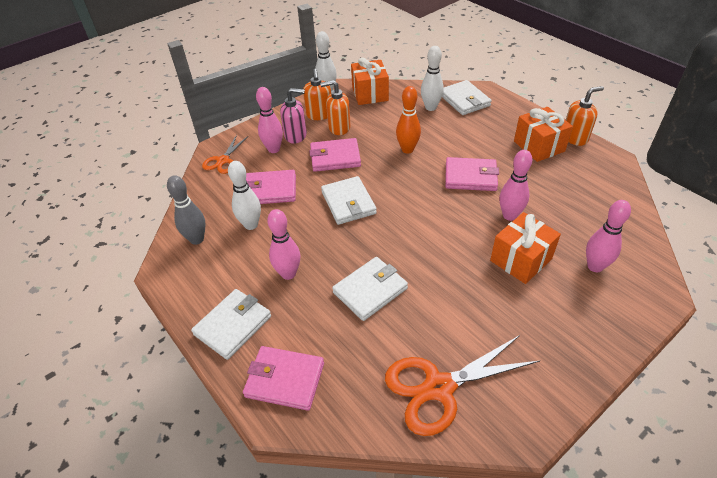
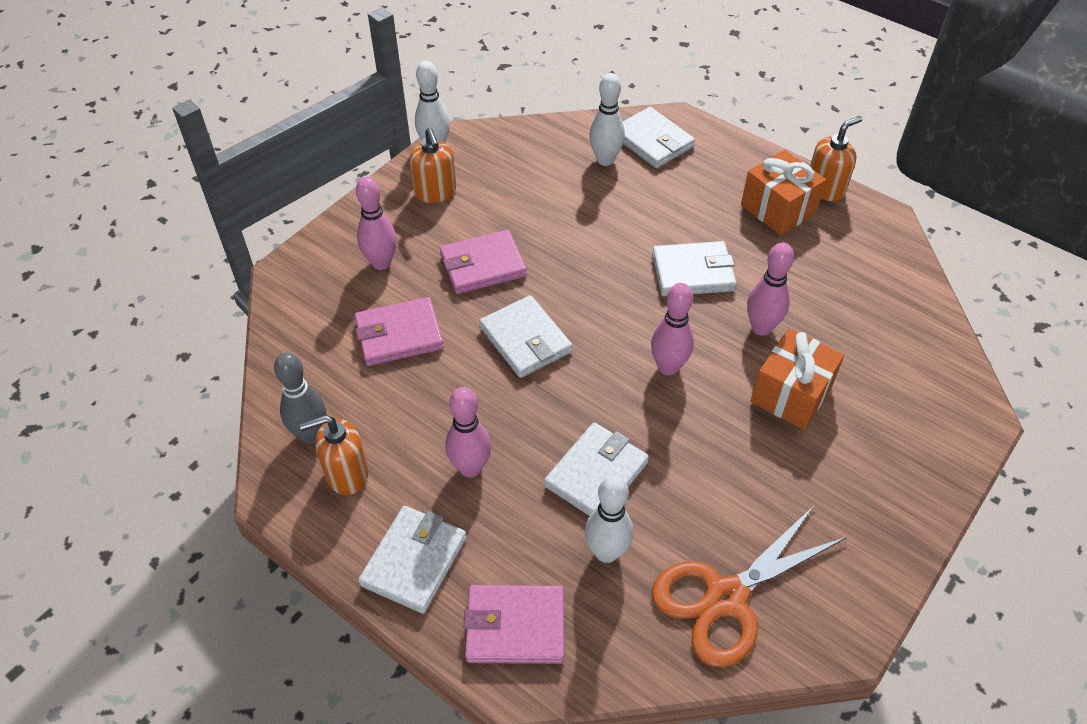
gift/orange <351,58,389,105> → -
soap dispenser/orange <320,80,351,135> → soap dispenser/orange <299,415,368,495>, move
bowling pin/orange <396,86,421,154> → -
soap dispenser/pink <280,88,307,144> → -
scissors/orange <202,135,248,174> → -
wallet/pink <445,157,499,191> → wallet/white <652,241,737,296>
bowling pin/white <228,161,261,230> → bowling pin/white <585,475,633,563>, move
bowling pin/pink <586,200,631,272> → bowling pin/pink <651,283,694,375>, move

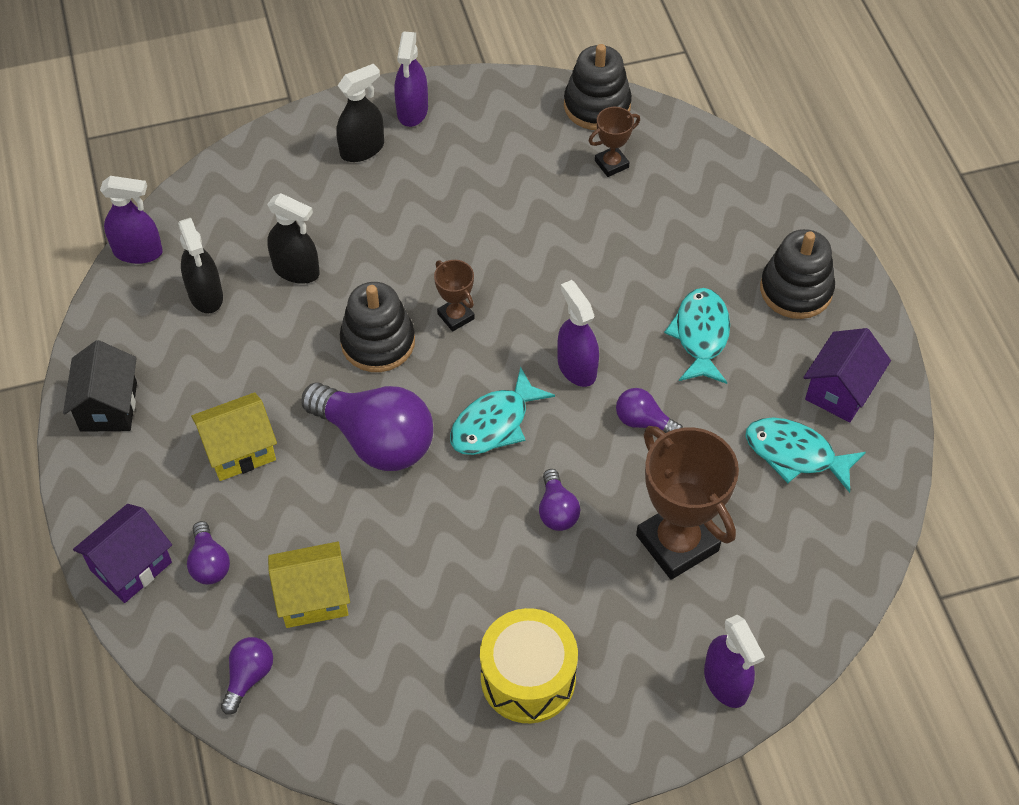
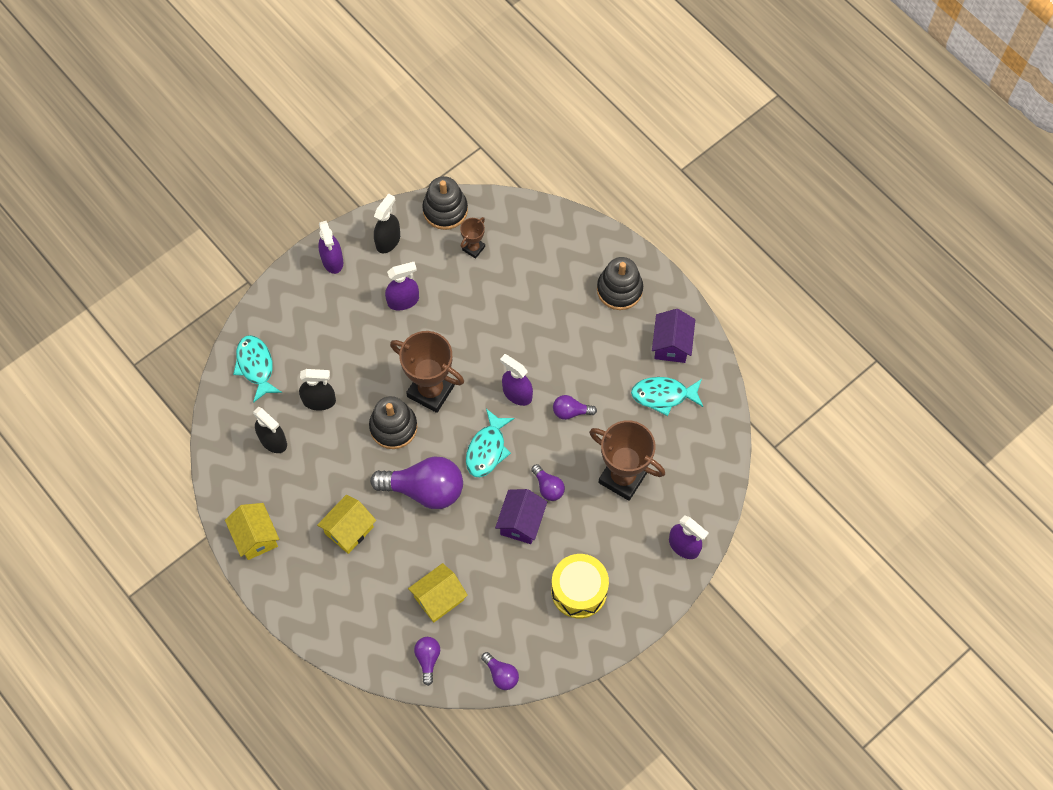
spray bottle/black <336,64,384,162> → spray bottle/black <374,193,400,253>, move
spray bottle/purple <100,176,163,264> → spray bottle/purple <385,262,419,311>, move
trophy/brown <434,260,475,332> → trophy/brown <390,331,464,413>, x2.04
fish/turquoise <664,288,730,384> → fish/turquoise <233,335,282,403>, move
house/black <63,340,137,432> → house/yellow <225,503,279,560>
house/purple <73,504,172,603> → house/purple <495,489,547,544>, move
light bulb/purple <187,521,230,585> → light bulb/purple <481,652,519,690>, move

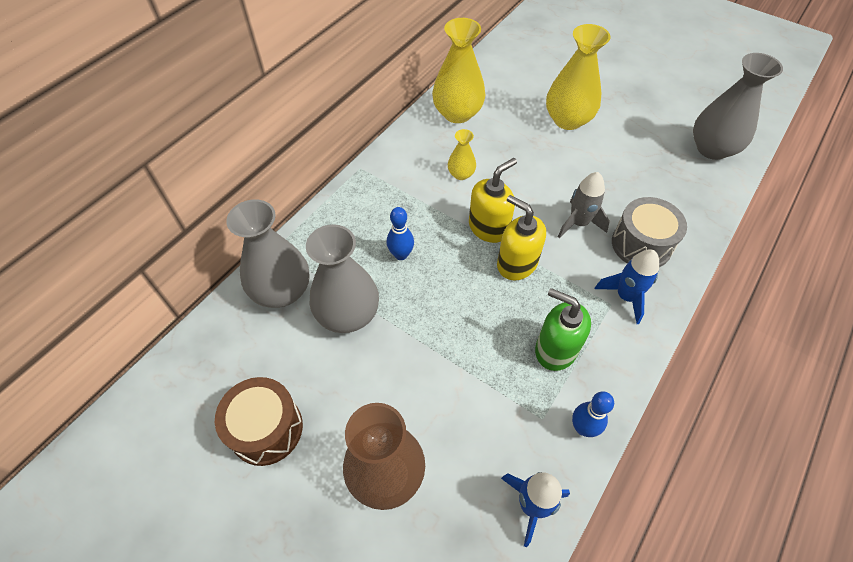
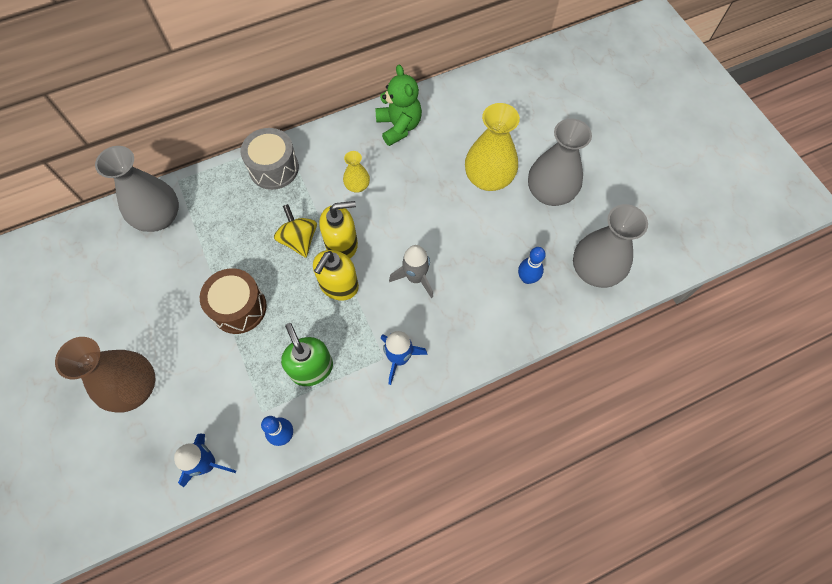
vase/yellow <432,18,485,123> → teddy bear/green <375,65,422,146>
soap dispenser/yellow <497,195,546,280> → soap dispenser/yellow <313,250,359,301>, 135 degrees counterclockwise
drum/grey <612,197,687,267> → drum/grey <241,128,299,190>, move
bowling pin/blue <387,207,414,260> → bowling pin/blue <518,247,546,284>, move
vase/grey <306,224,379,333> → vase/grey <528,119,592,206>, move
drum/brown <215,377,303,466> → drum/brown <200,268,267,334>, move
- → spinning top/yellow <274,204,317,258>

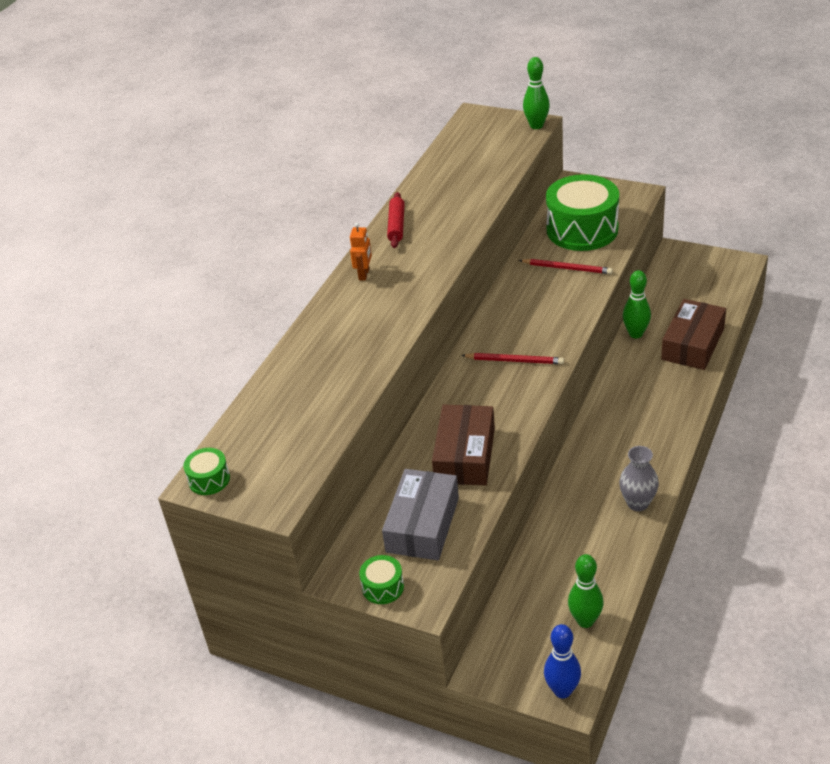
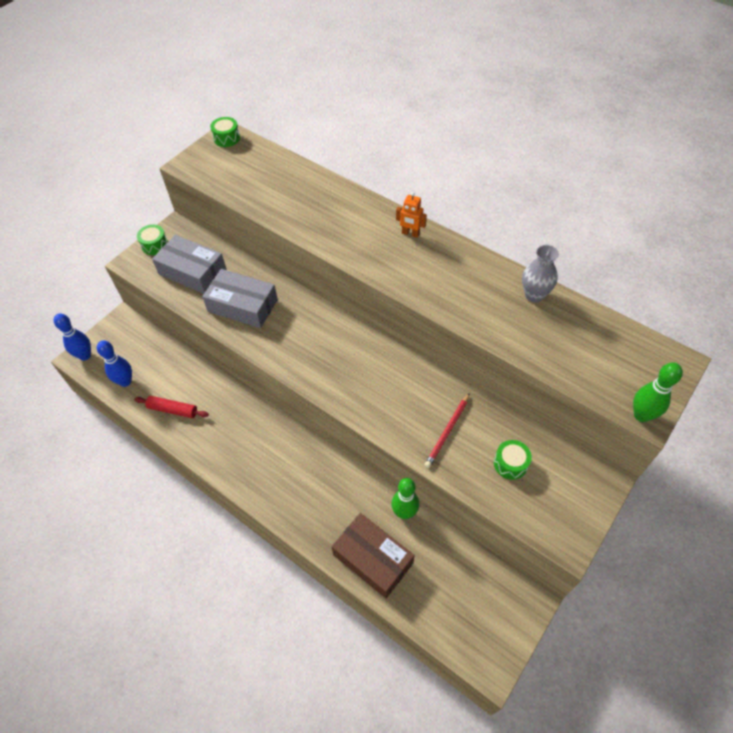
drum/green <546,174,619,251> → drum/green <494,440,532,480>, x0.44
rolling pin/red <387,192,405,248> → rolling pin/red <134,396,209,418>, move
pencil/red <461,353,564,364> → -
box/brown <432,405,495,486> → box/grey <202,269,278,328>
vase/grey <619,446,659,511> → vase/grey <522,245,559,302>, move
bowling pin/green <568,554,604,628> → bowling pin/blue <97,340,132,387>

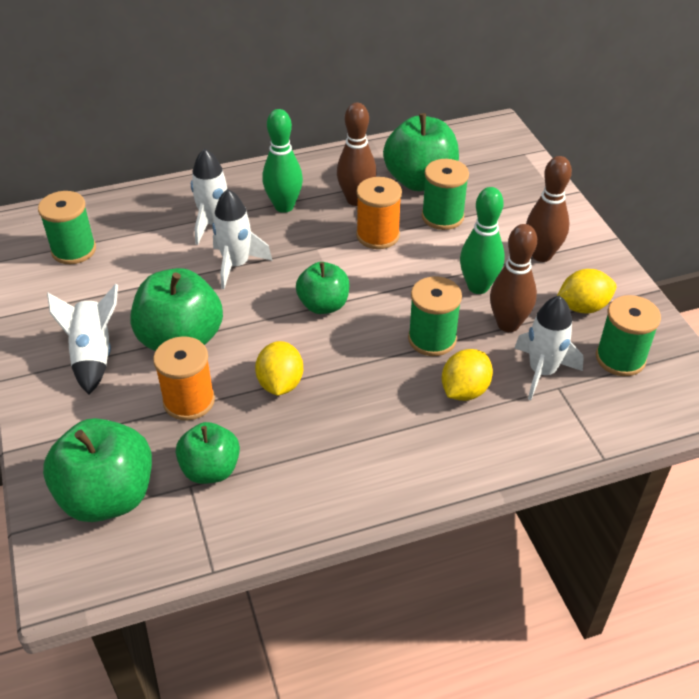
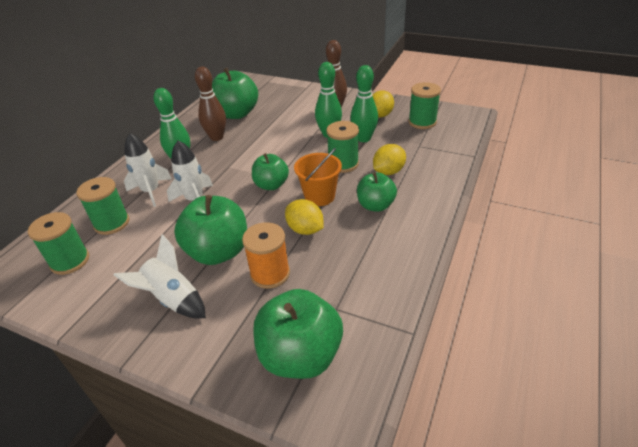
spool/green <422,159,469,230> → spool/green <77,177,129,235>, move
spool/orange <356,177,402,249> → -
bowling pin/brown <490,224,537,332> → bowling pin/green <350,65,378,142>
rocket/white <515,295,584,400> → -
lemon/yellow <442,349,493,401> → lemon/yellow <373,144,406,175>, 60 degrees clockwise
apple/green <176,422,240,484> → apple/green <357,172,397,212>, move
- → bucket/orange <294,148,342,206>

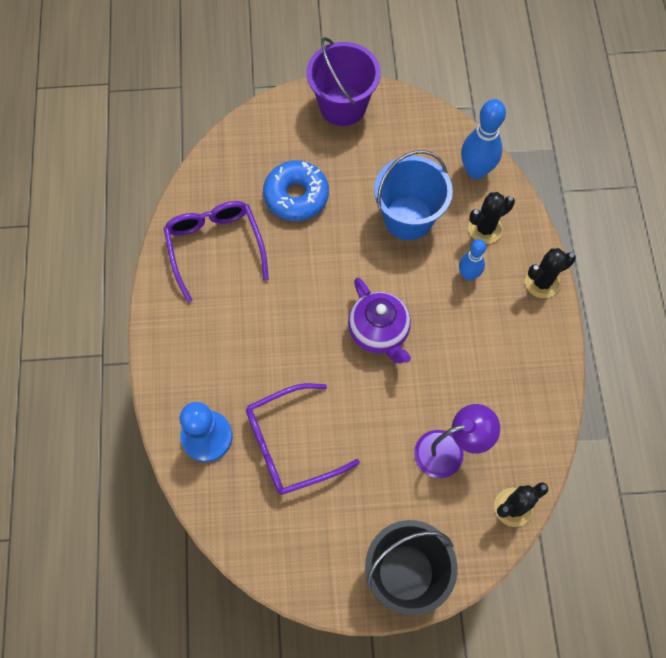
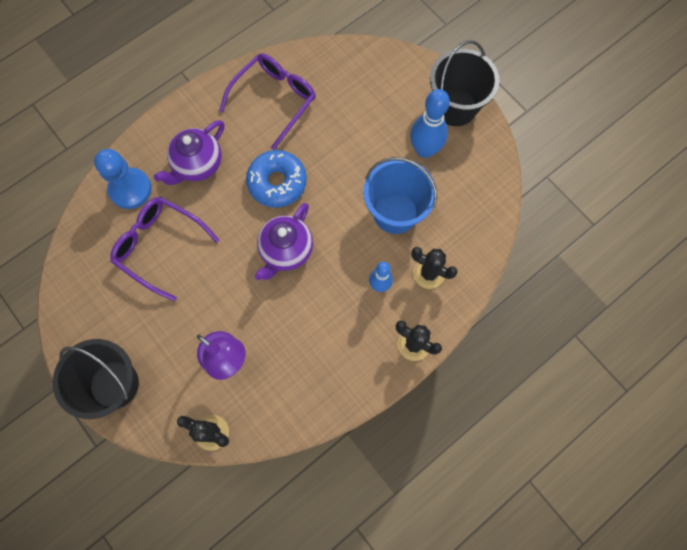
bucket/purple <307,37,380,126> → bucket/black <430,41,500,126>
bowling pin/blue <461,99,506,179> → bowling pin/blue <410,89,450,158>, move
donut/blue <263,160,329,221> → donut/blue <246,150,307,208>, move
- → teapot/purple <154,120,224,185>

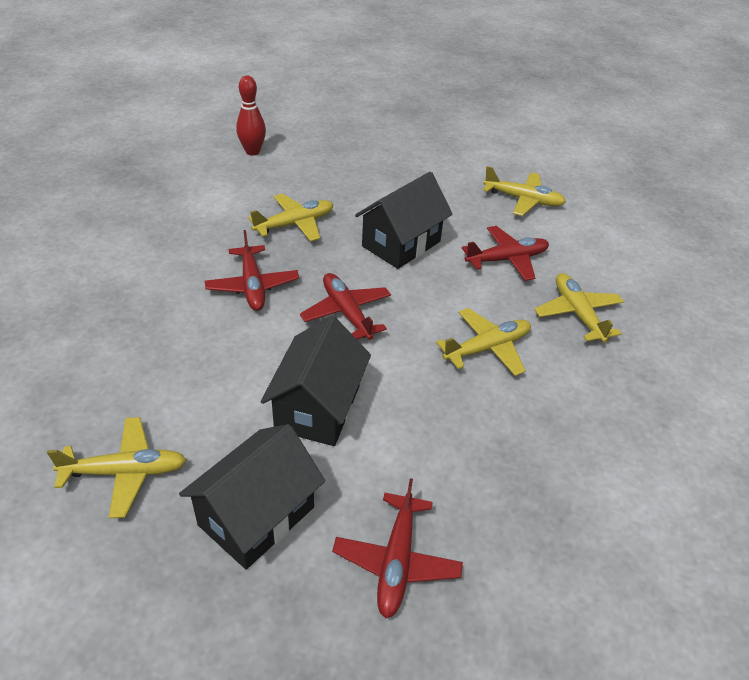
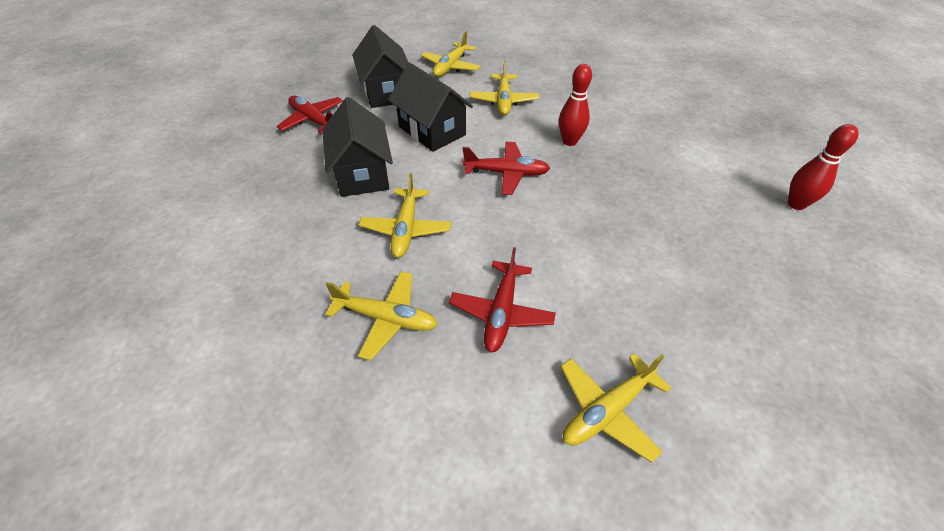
house/black <355,172,452,269> → house/black <323,97,393,197>, move
plane/yellow <248,193,333,242> → plane/yellow <469,60,539,116>, move
plane/red <205,230,299,311> → bowling pin/red <559,64,592,146>

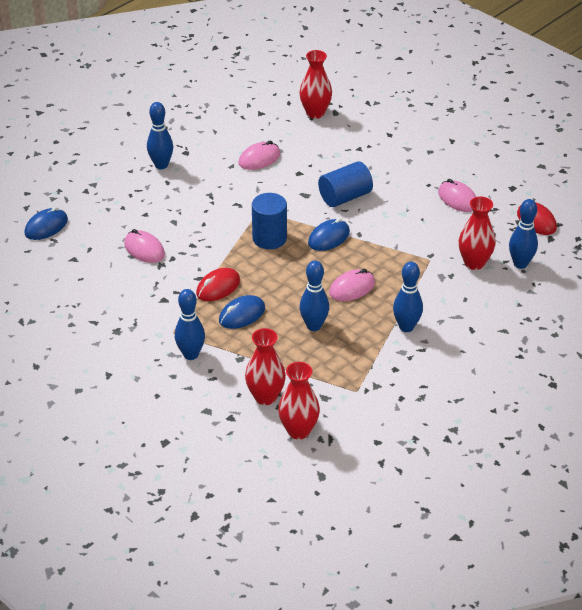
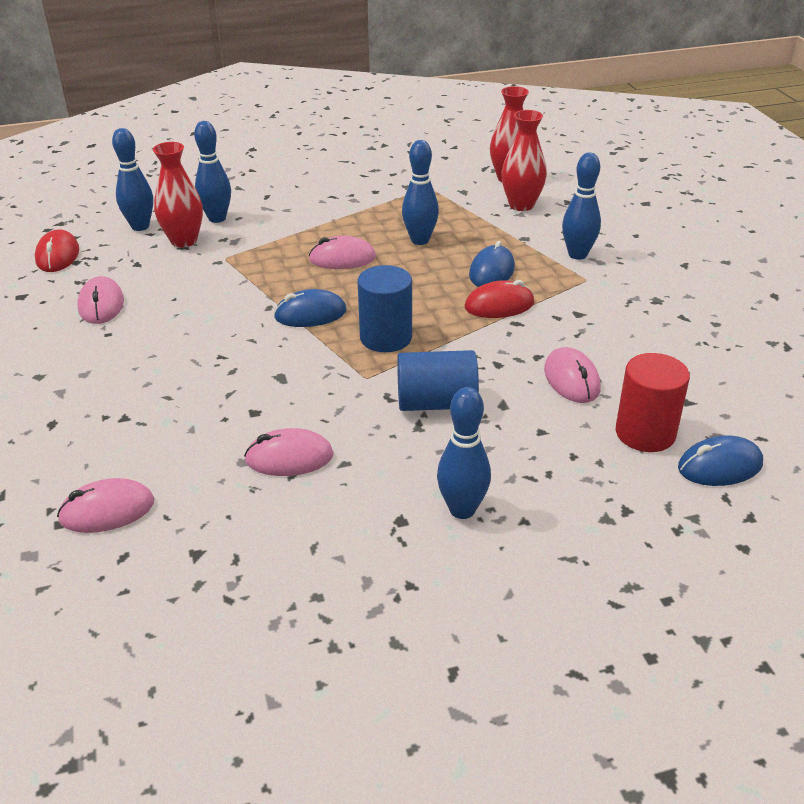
vase/red <300,50,332,119> → mouse/pink <57,478,155,533>
cylinder/blue <318,161,373,207> → cylinder/blue <397,350,479,411>, move
bowling pin/blue <393,262,423,332> → bowling pin/blue <194,121,231,223>, move
mouse/blue <219,295,265,329> → mouse/blue <469,241,515,287>, 60 degrees counterclockwise
- → cylinder/red <616,353,690,452>

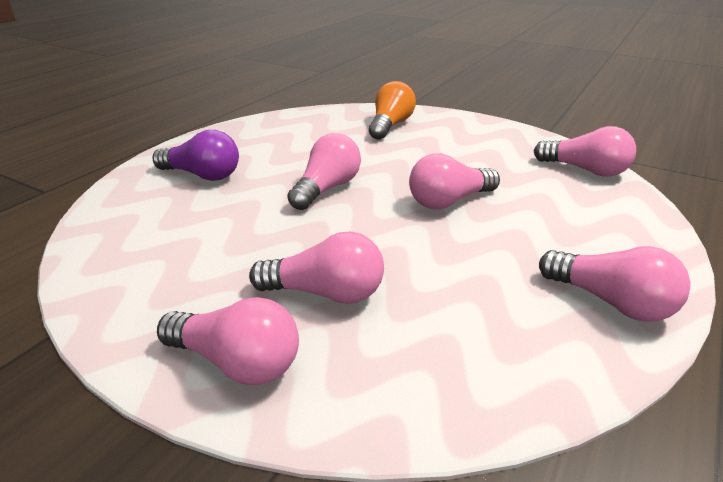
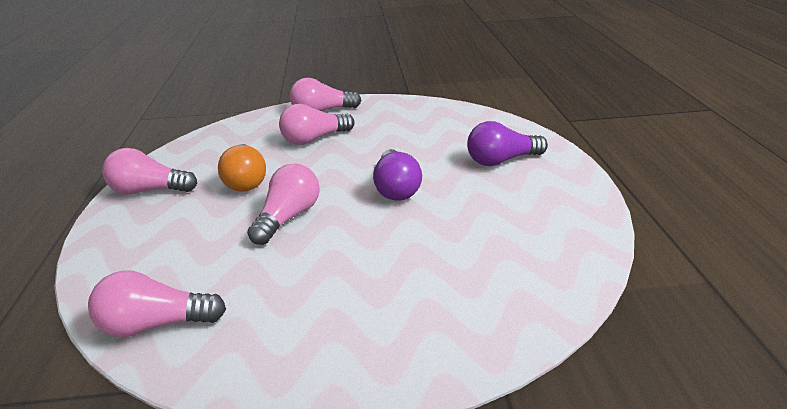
light bulb/orange <369,81,416,139> → light bulb/orange <218,144,266,192>, move
light bulb/pink <287,133,361,210> → light bulb/purple <373,149,422,201>

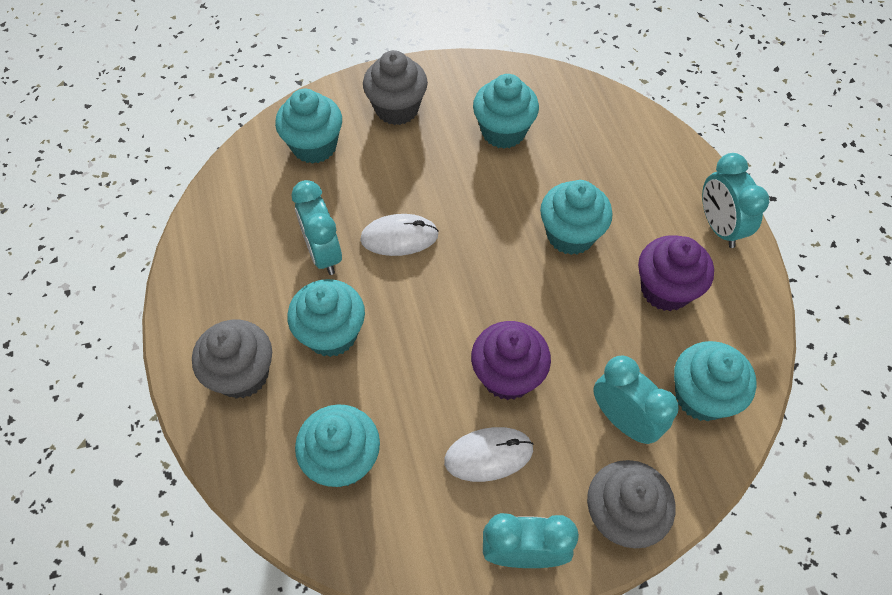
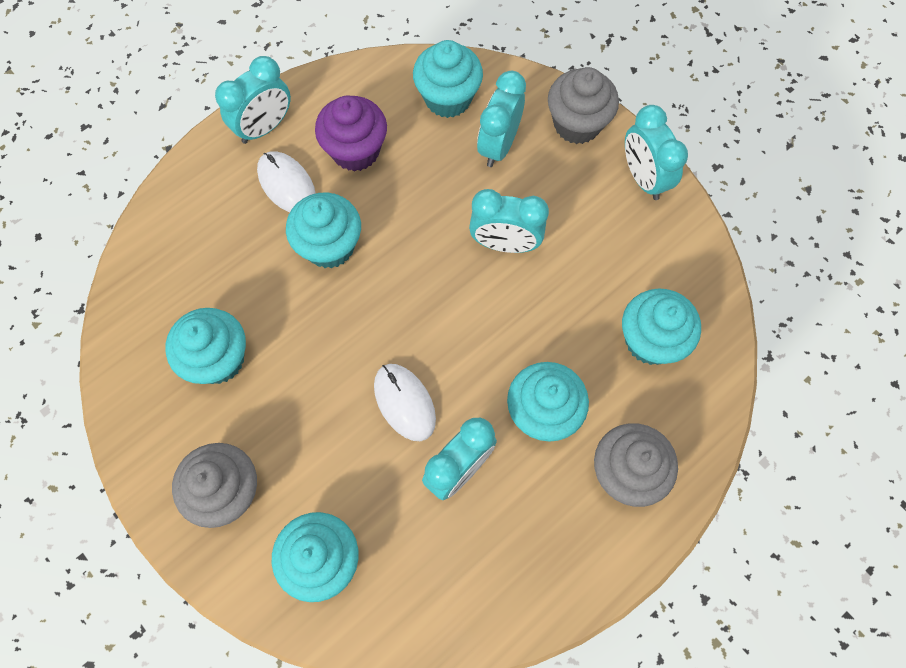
cupcake/purple <471,321,551,400> → clock/turquoise <469,189,549,253>
mouse/white <444,427,533,482> → mouse/white <257,151,316,212>, move

